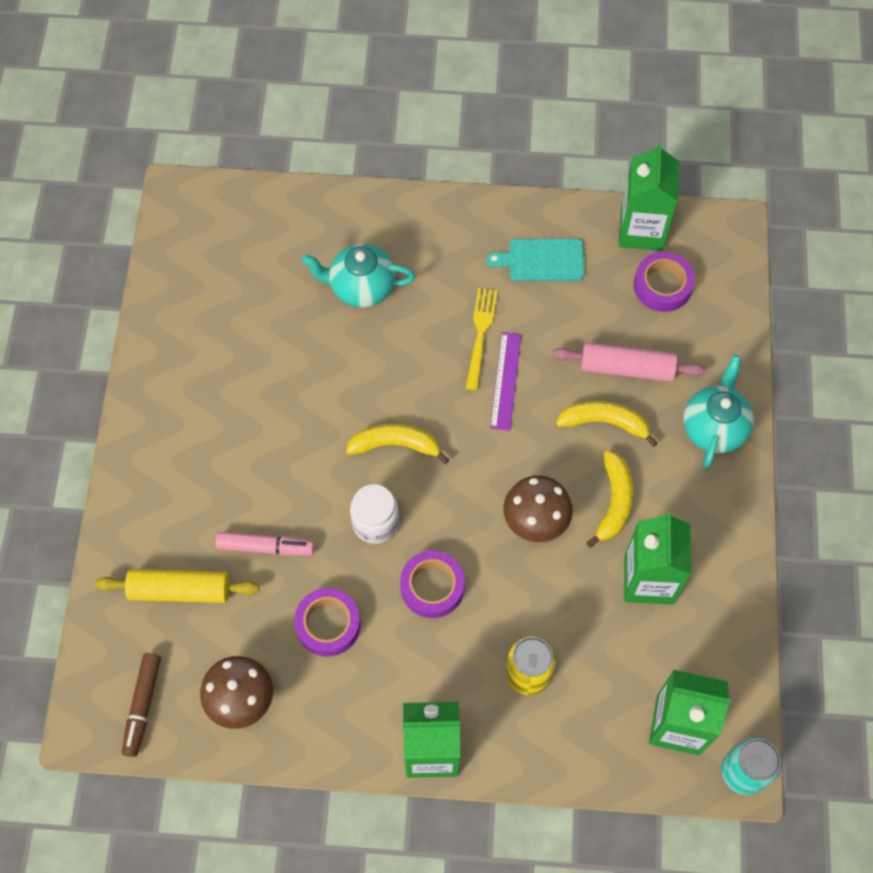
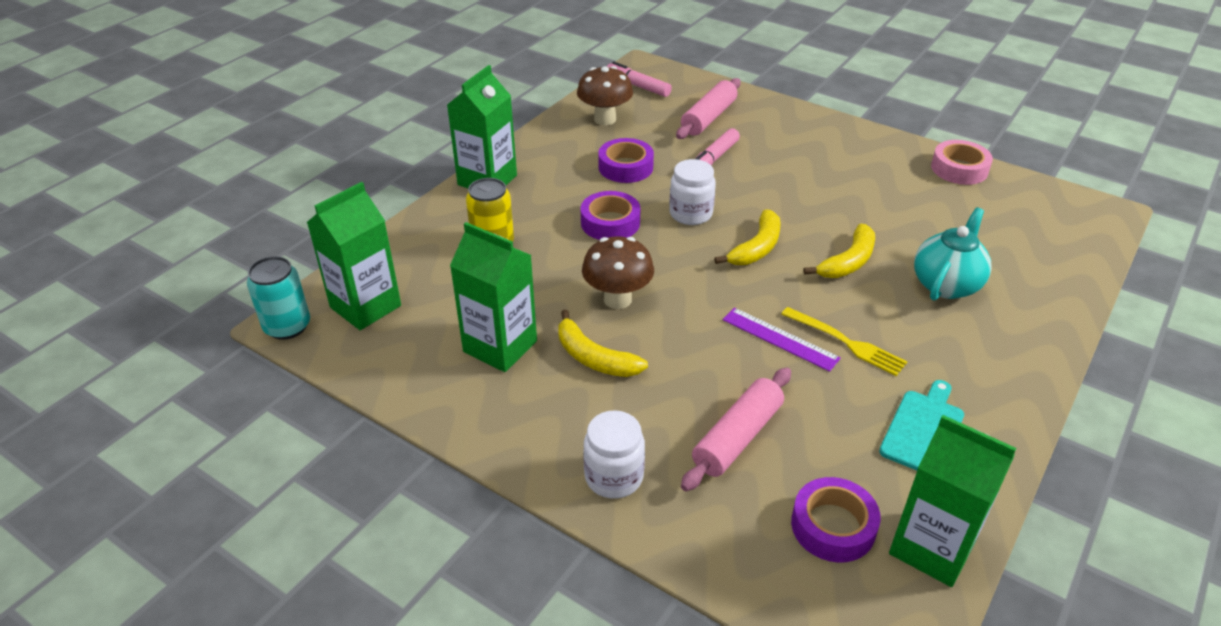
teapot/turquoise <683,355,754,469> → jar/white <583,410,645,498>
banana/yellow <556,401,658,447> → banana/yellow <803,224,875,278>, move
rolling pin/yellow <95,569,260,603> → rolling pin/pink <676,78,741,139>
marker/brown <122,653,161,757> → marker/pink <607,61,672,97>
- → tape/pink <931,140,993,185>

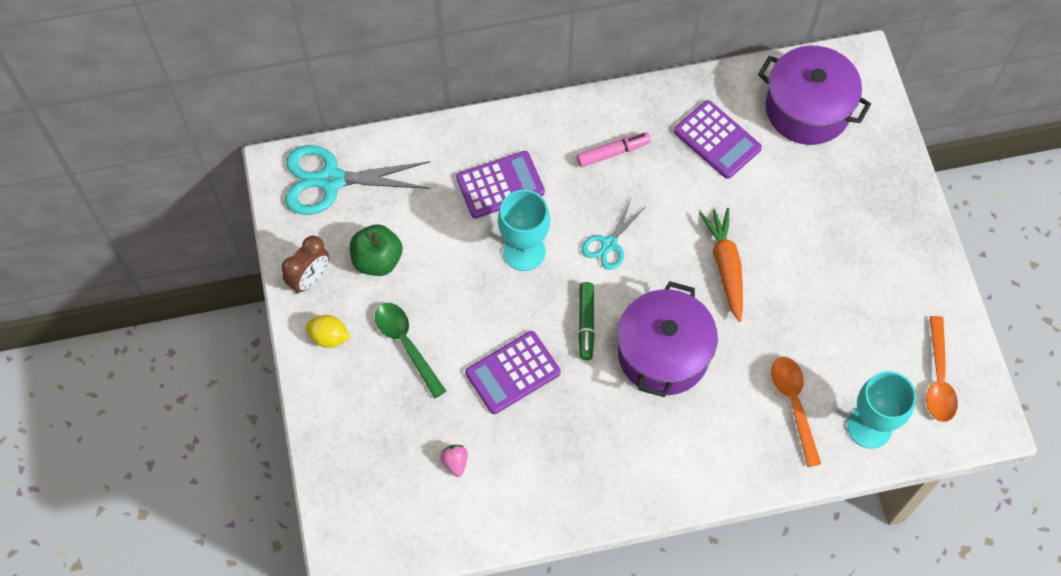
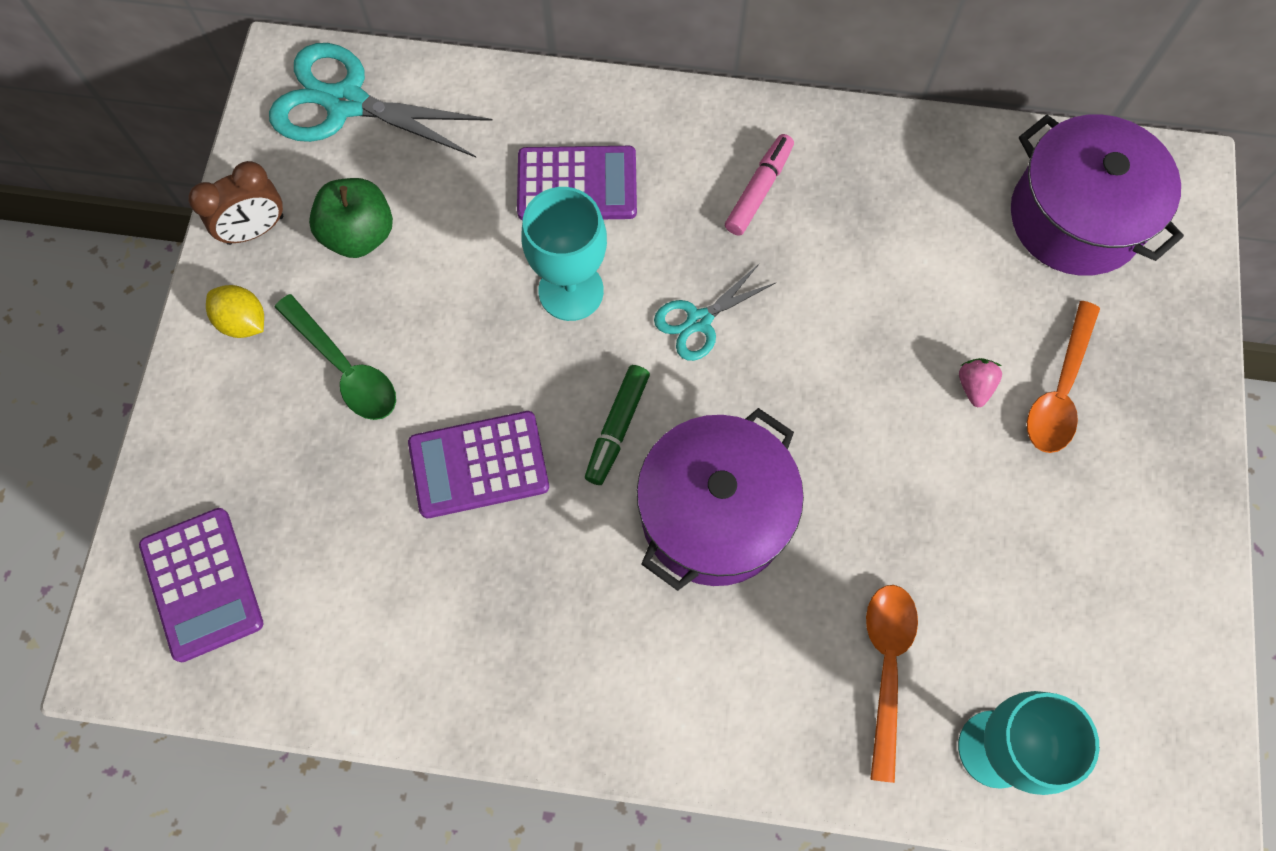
calculator/purple <674,100,762,179> → calculator/purple <139,508,264,662>, move
marker/pink <577,132,651,167> → marker/pink <725,134,794,236>, 60 degrees counterclockwise
carrot/orange <699,208,743,322> → -
spoon/green <375,303,446,398> → spoon/green <275,294,396,420>, 150 degrees clockwise
spoon/orange <926,316,958,422> → spoon/orange <1027,301,1100,453>, move
strawberry/pink <440,445,468,477> → strawberry/pink <959,358,1002,407>, move

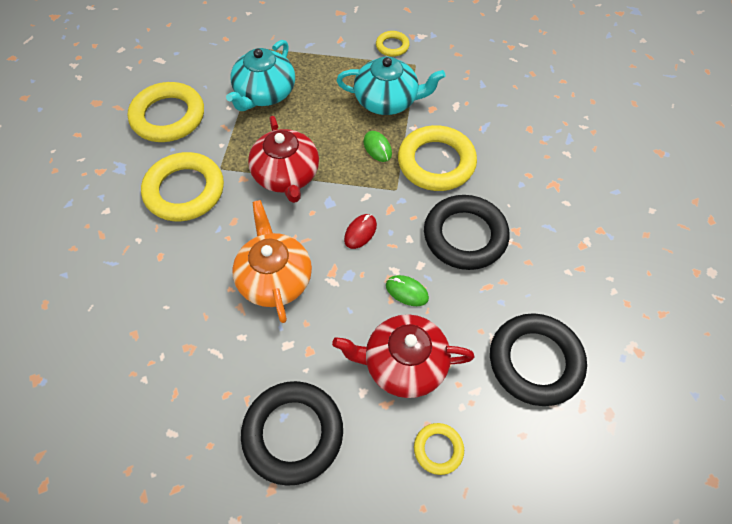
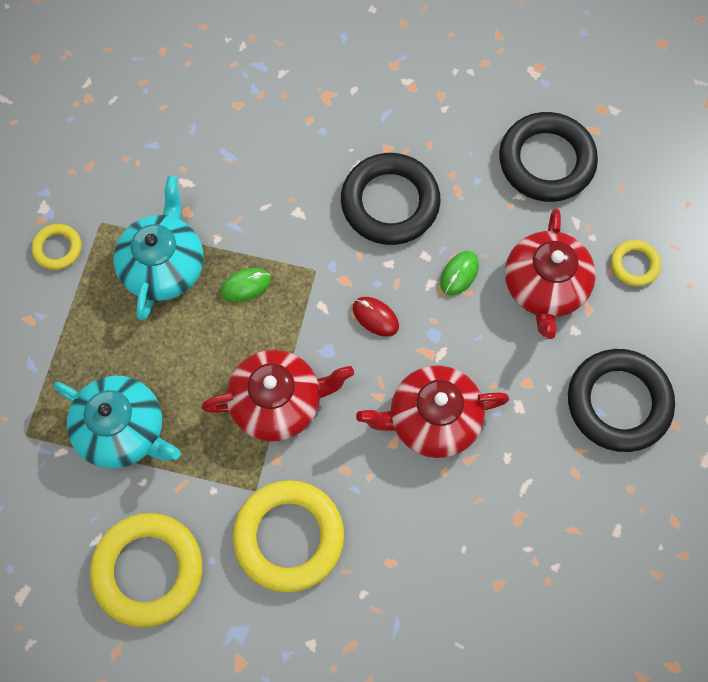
ring/yellow <398,125,477,191> → -
teapot/orange <232,200,312,323> → teapot/red <356,365,509,458>

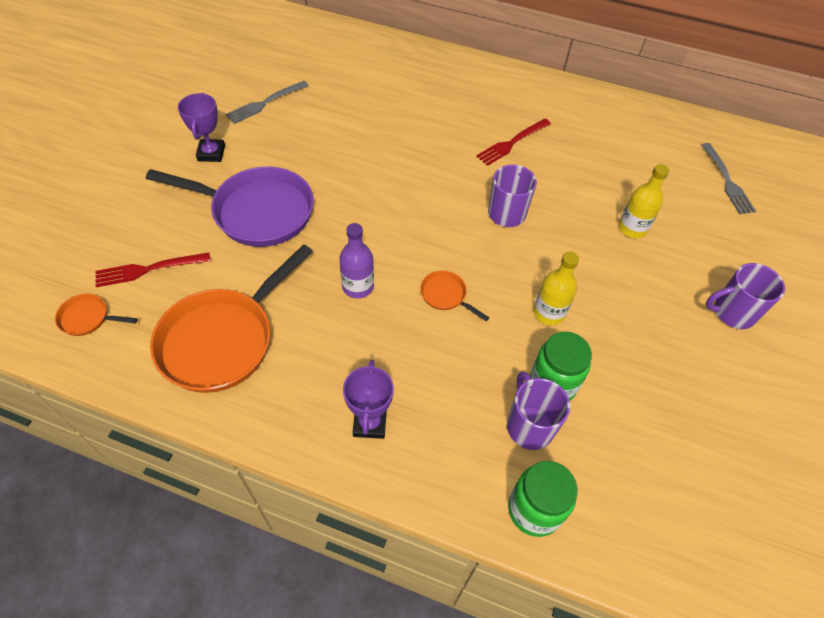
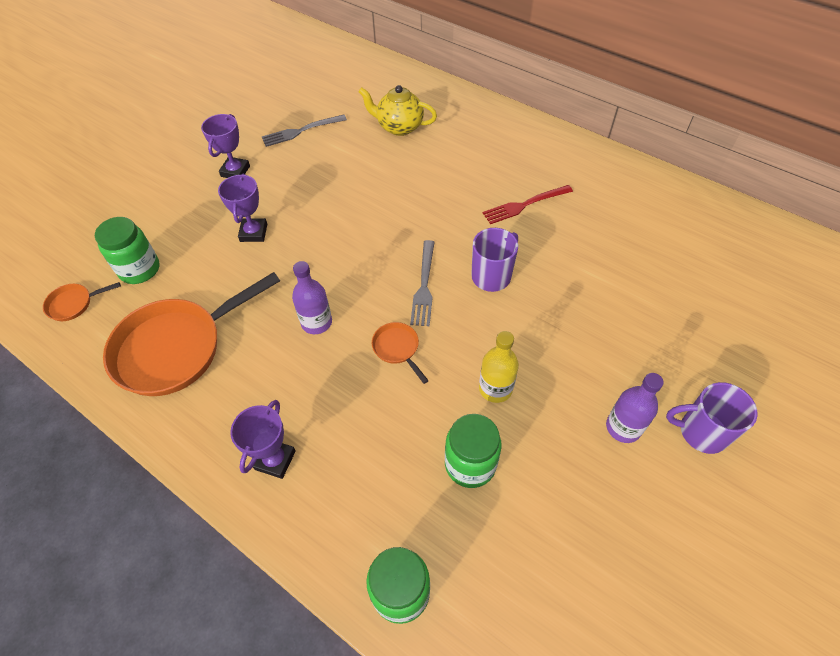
fork/grey <702,143,756,214> → fork/grey <410,240,435,326>, move
bottle/yellow <619,164,669,238> → -
pan/purple <146,167,314,247> → trophy/purple <218,174,267,242>
fork/red <95,253,211,287> → jar/green <95,217,159,284>
pan/orange <55,294,137,336> → pan/orange <43,282,121,321>, 45 degrees counterclockwise
mug/purple <507,371,570,450> → -
- → teapot/yellow <358,85,437,136>
- → bottle/purple <606,373,664,443>

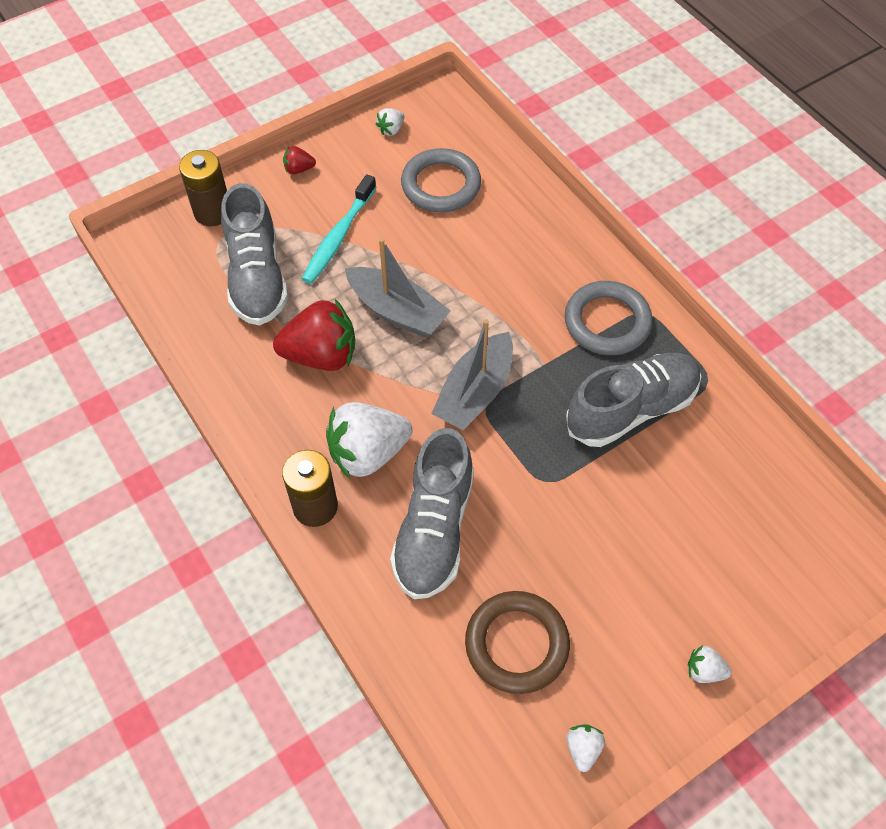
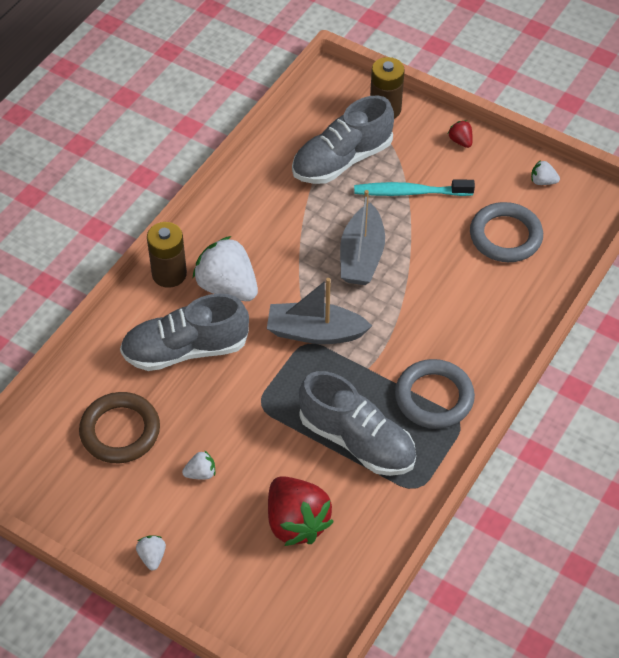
strawberry/red <273,299,355,371> → strawberry/red <268,476,334,546>, move
strawberry/white <566,724,605,772> → strawberry/white <182,450,215,480>, move

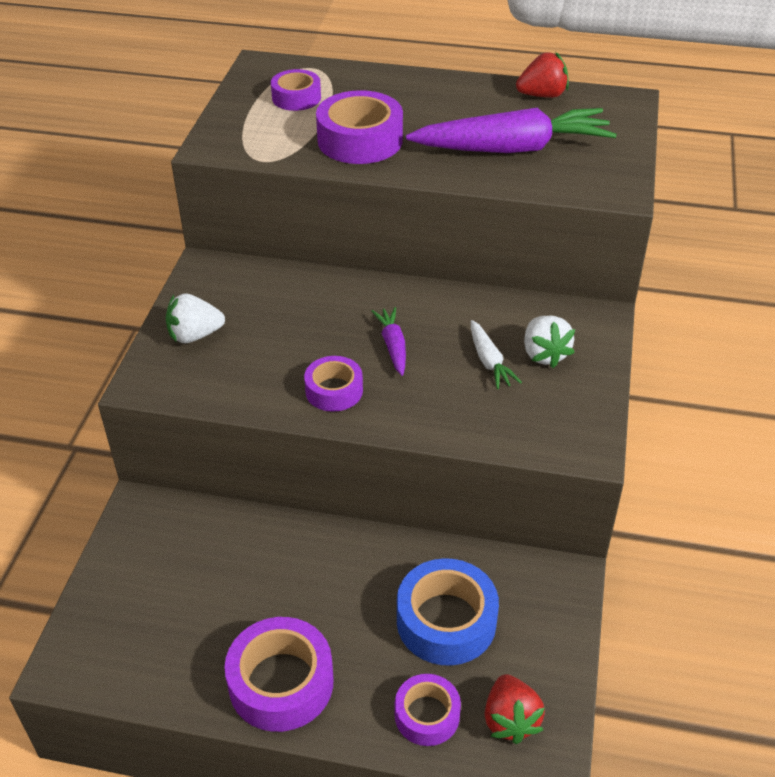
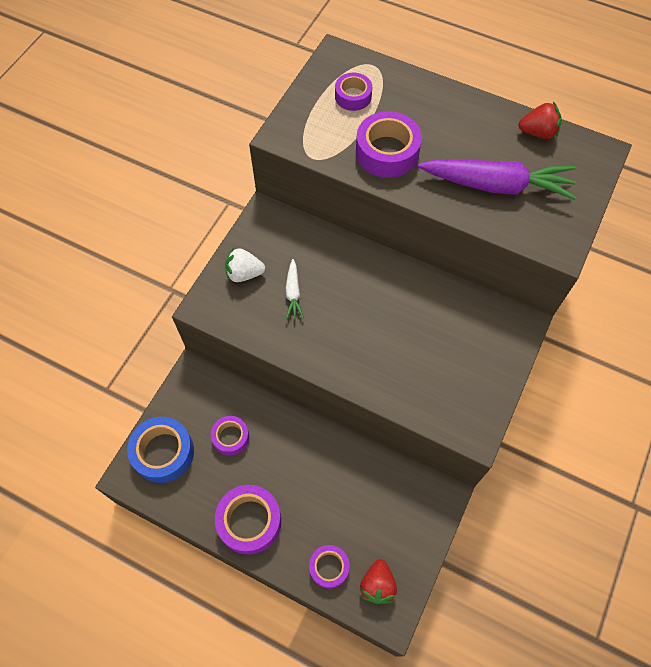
carrot/purple <372,307,406,376> → -
strawberry/white <524,316,575,368> → -
carrot/white <471,320,522,389> → carrot/white <286,259,304,319>, move
tape/purple <304,356,363,412> → tape/purple <211,416,249,456>, move
tape/blue <397,558,499,666> → tape/blue <127,417,194,483>, move

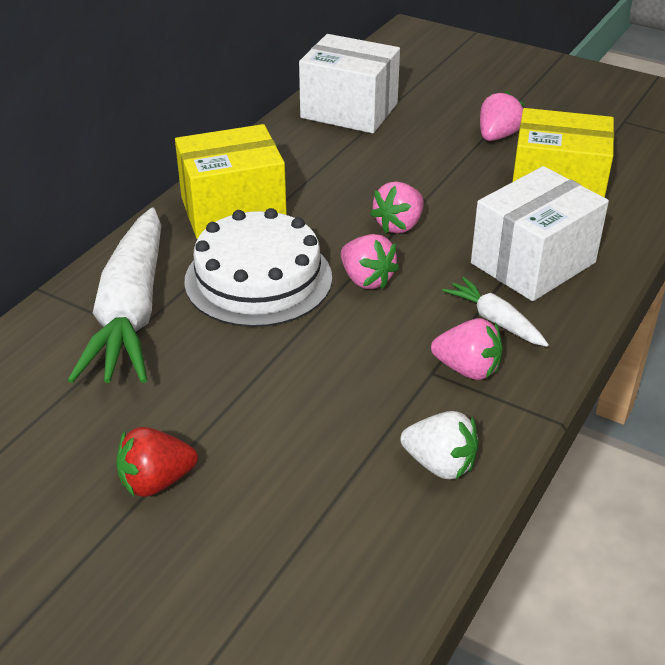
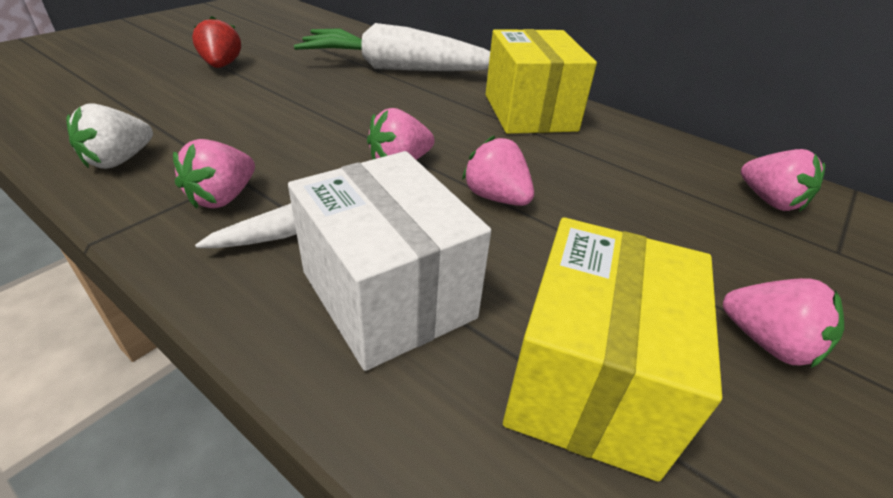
box/white <299,34,400,133> → strawberry/pink <741,149,826,212>
cake/white <184,208,332,327> → -

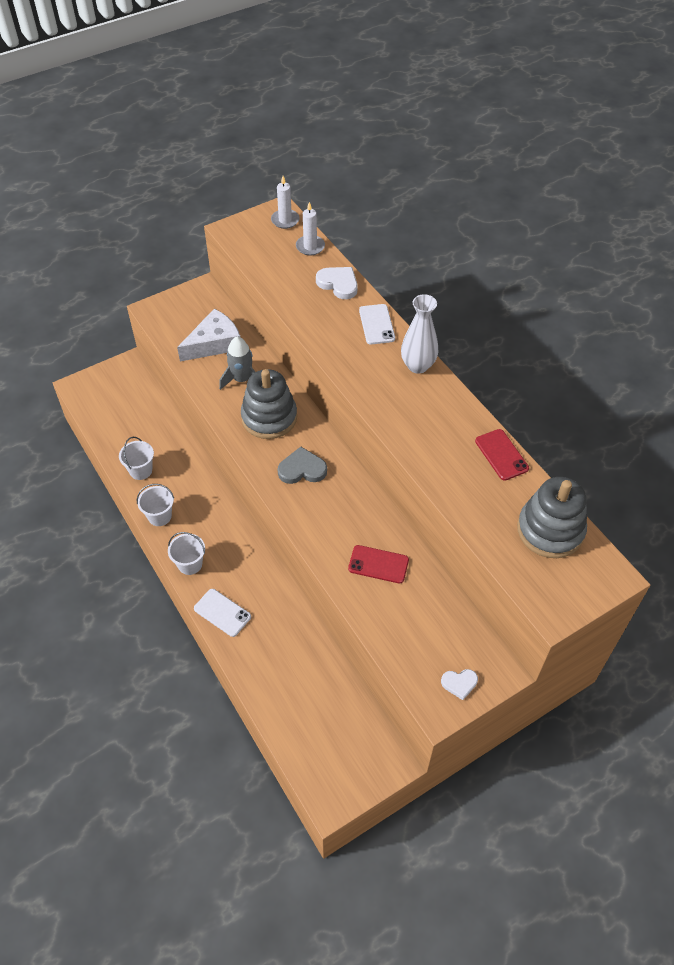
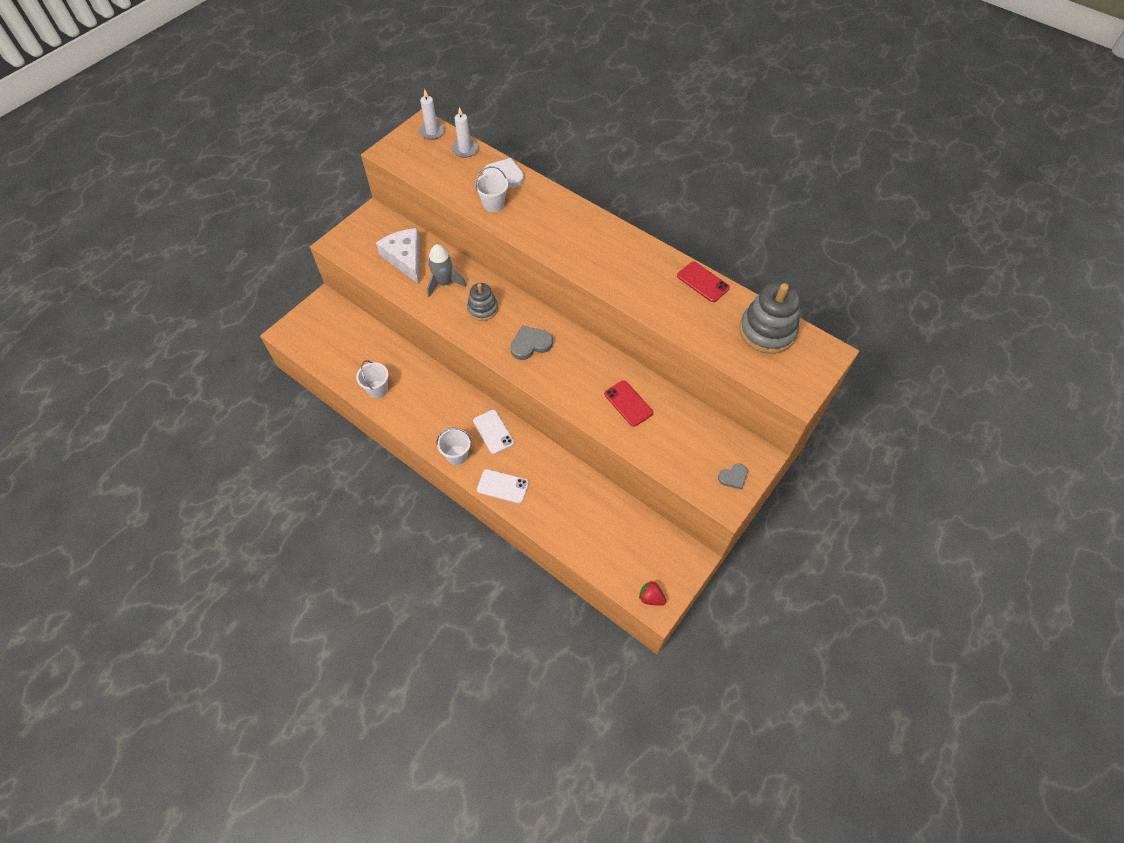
vase/white <401,294,438,374> → -
phone/white <359,304,395,344> → phone/white <473,410,514,454>, move
cheese/white <177,309,240,361> → cheese/white <376,228,420,284>, 60 degrees counterclockwise
stacking toy/grey <241,369,297,439> → stacking toy/grey <467,283,498,321>, x0.61
bucket/white <137,484,174,526> → bucket/white <475,166,508,212>, move
phone/red <348,545,409,584> → phone/red <604,380,653,427>, 60 degrees clockwise
heart/white <441,669,478,700> → heart/grey <718,463,748,490>
- → strawberry/red <639,581,666,606>

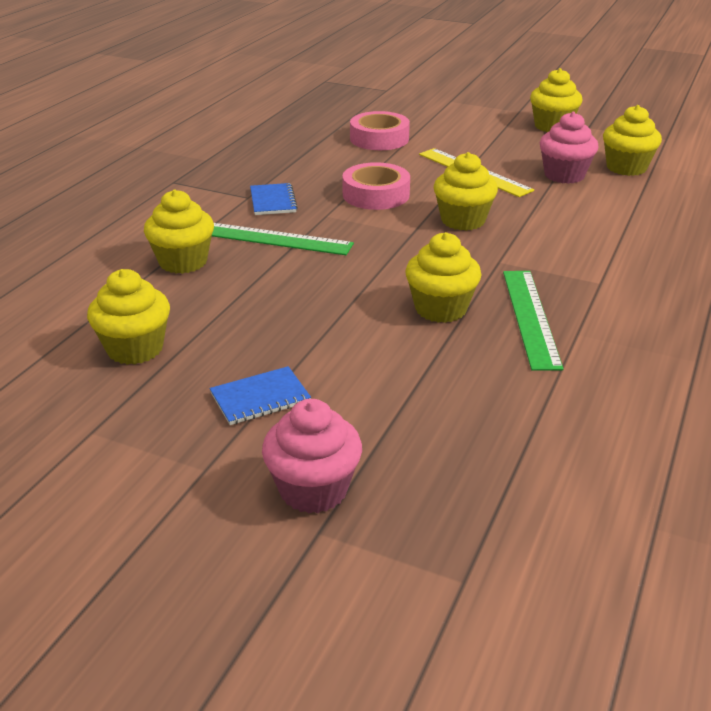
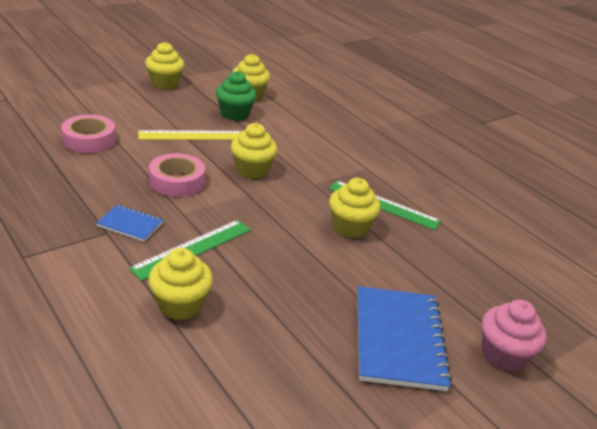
cupcake/pink <539,112,599,184> → cupcake/green <216,71,257,121>
cupcake/yellow <87,269,170,365> → -
notebook/blue <210,366,311,425> → notebook/blue <357,286,452,391>, x1.97

